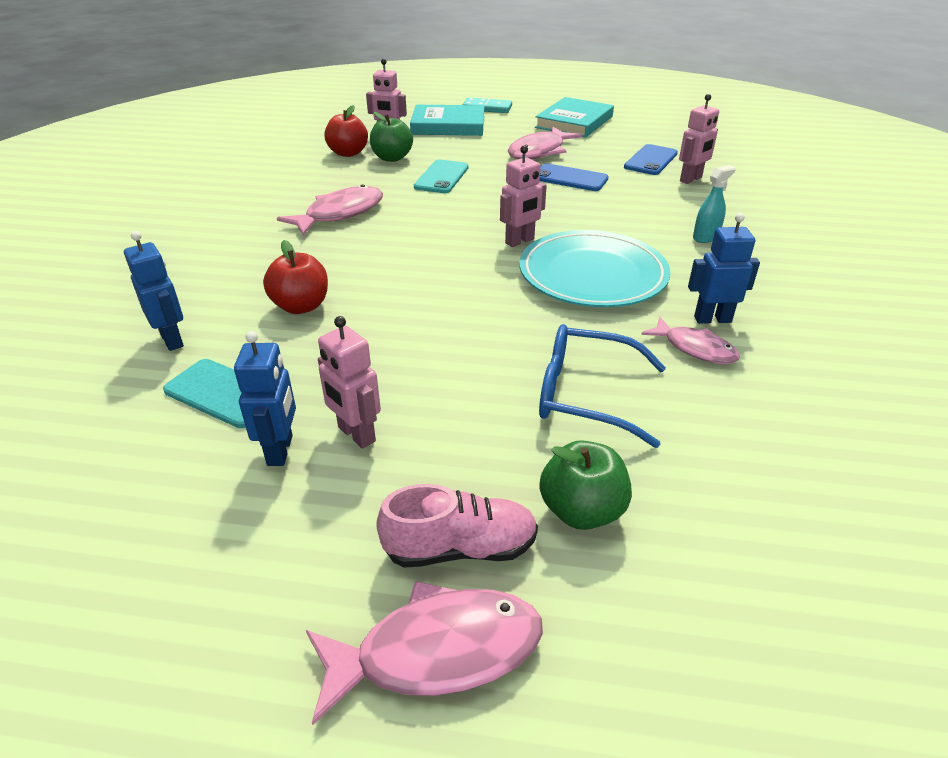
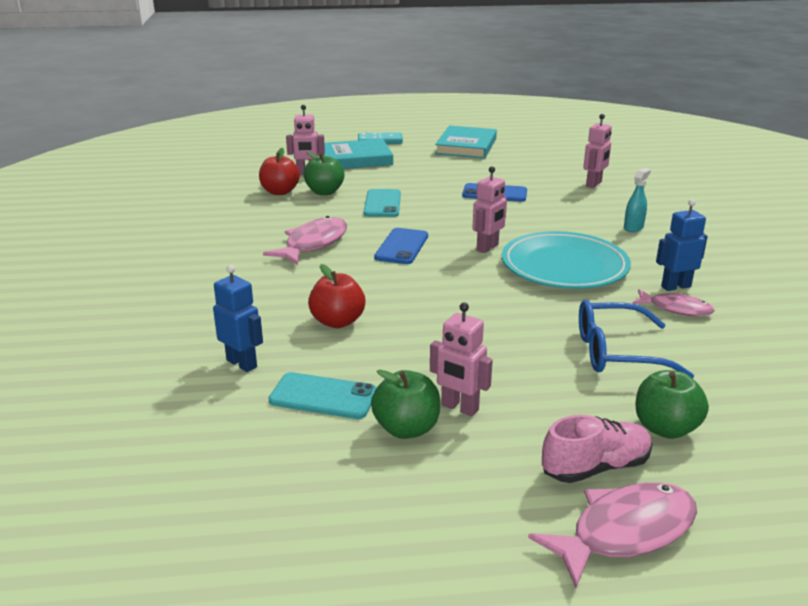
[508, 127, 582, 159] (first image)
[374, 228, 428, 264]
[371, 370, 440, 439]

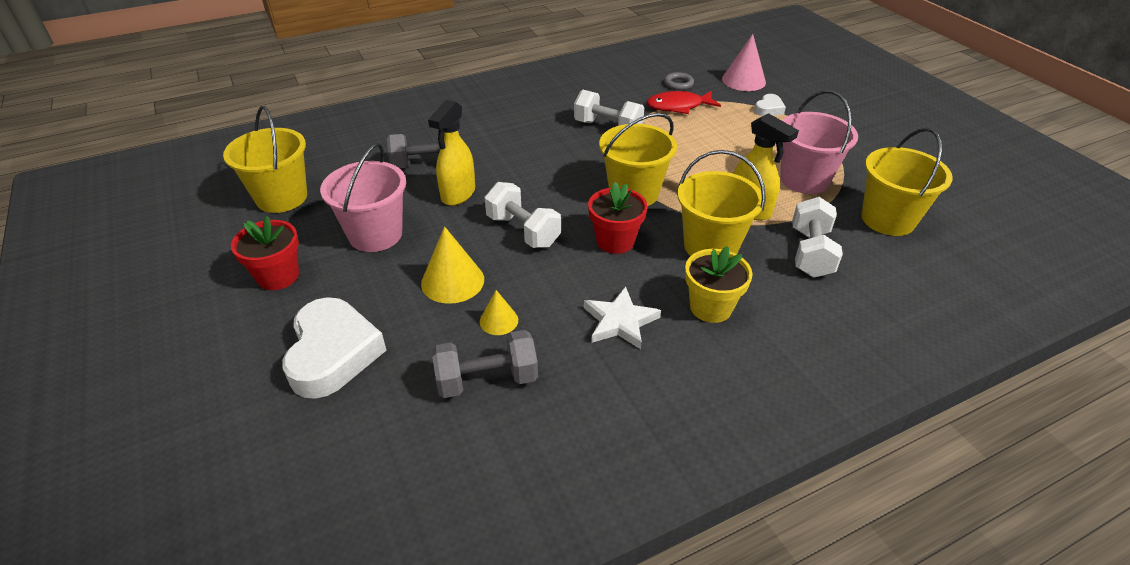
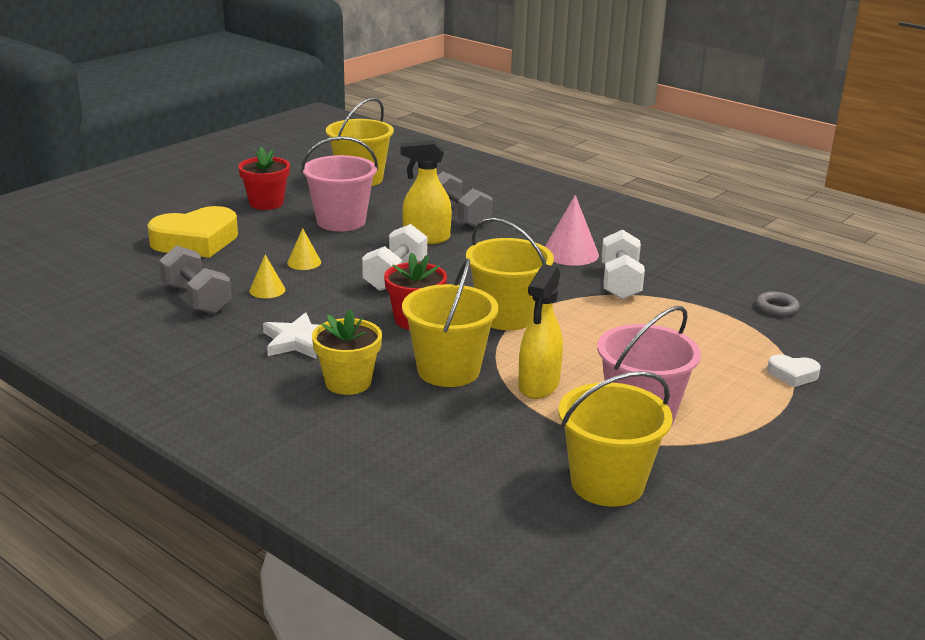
[545, 195, 599, 266]
[647, 91, 721, 114] (first image)
[792, 197, 843, 278] (first image)
[287, 228, 321, 270]
[147, 206, 238, 258]

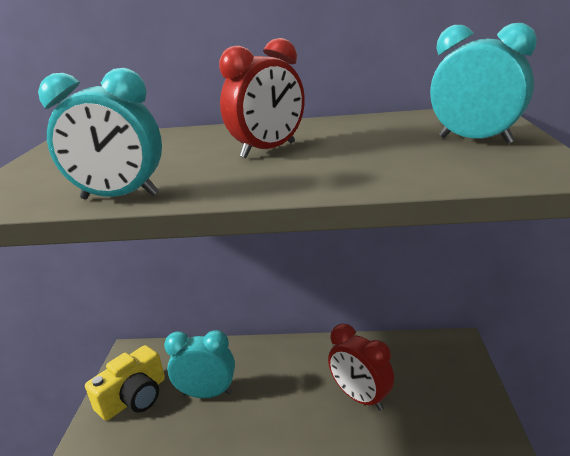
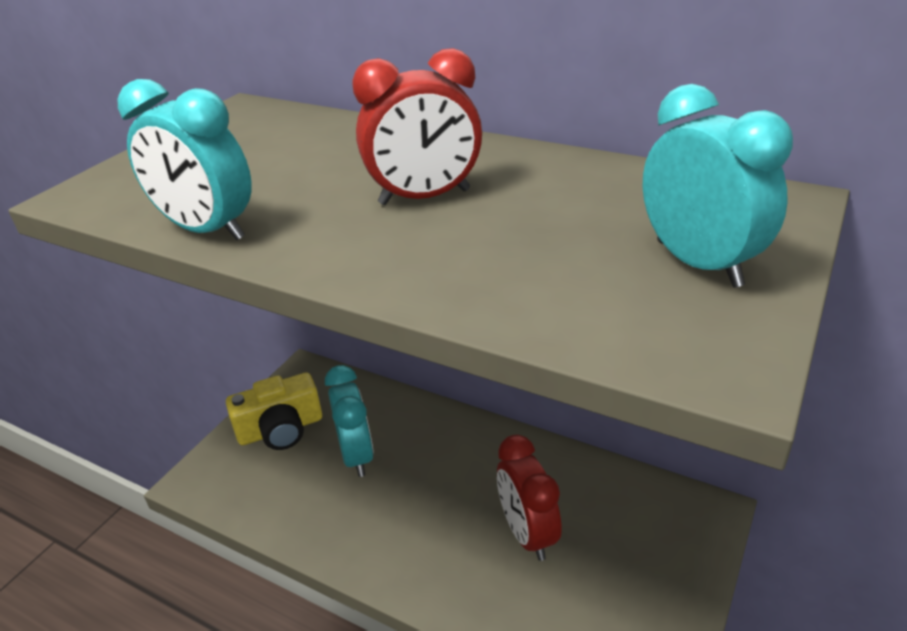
[325, 365, 374, 477]

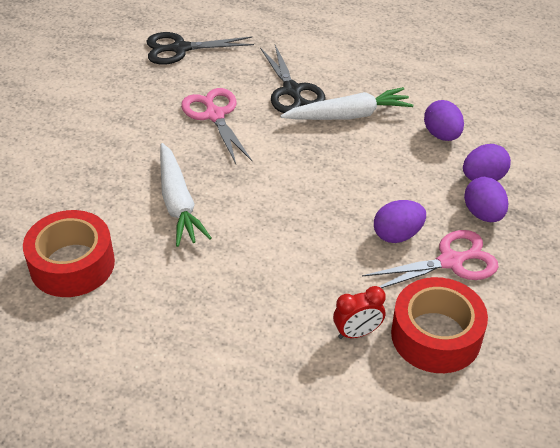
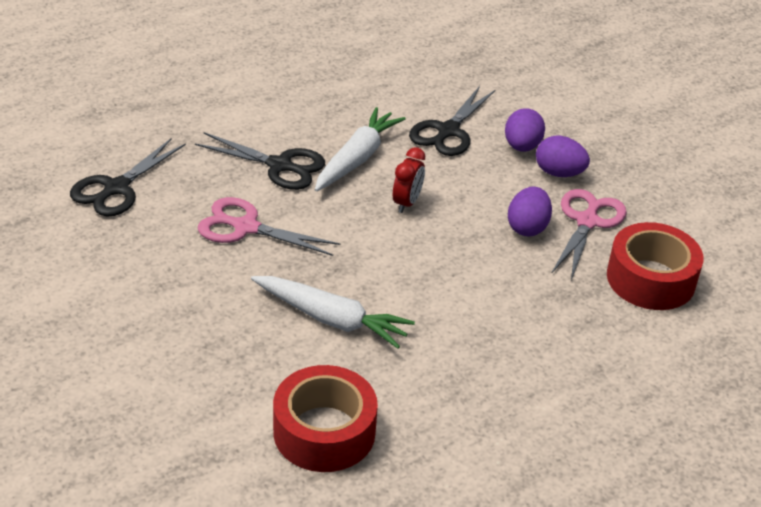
[409, 86, 495, 156]
[393, 147, 425, 213]

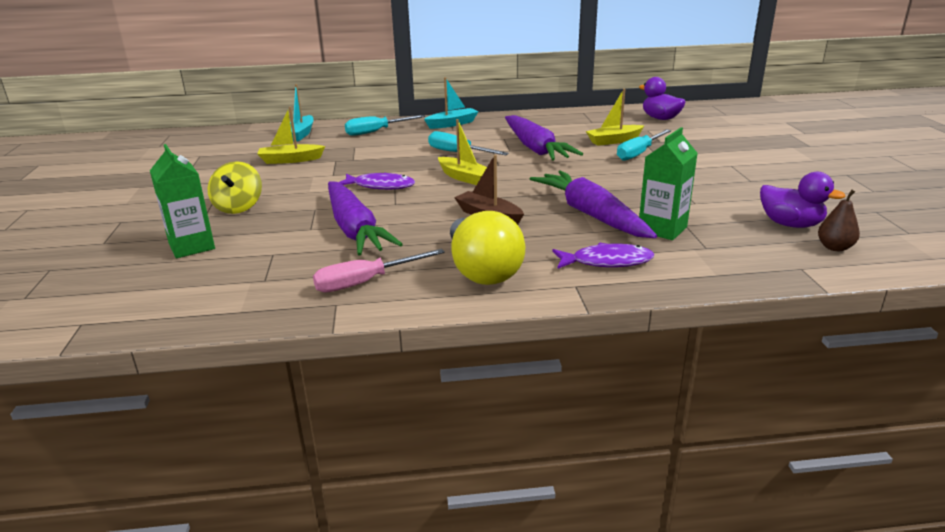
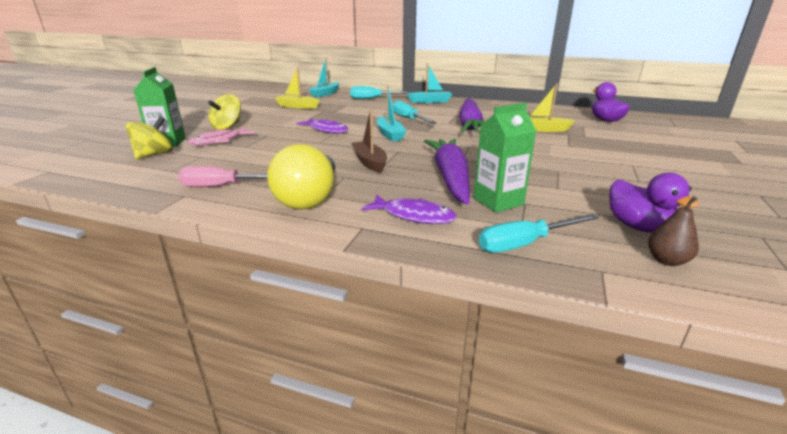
[377, 86, 407, 141]
[479, 214, 599, 253]
[328, 181, 403, 256] (first image)
[126, 116, 173, 159]
[188, 127, 255, 146]

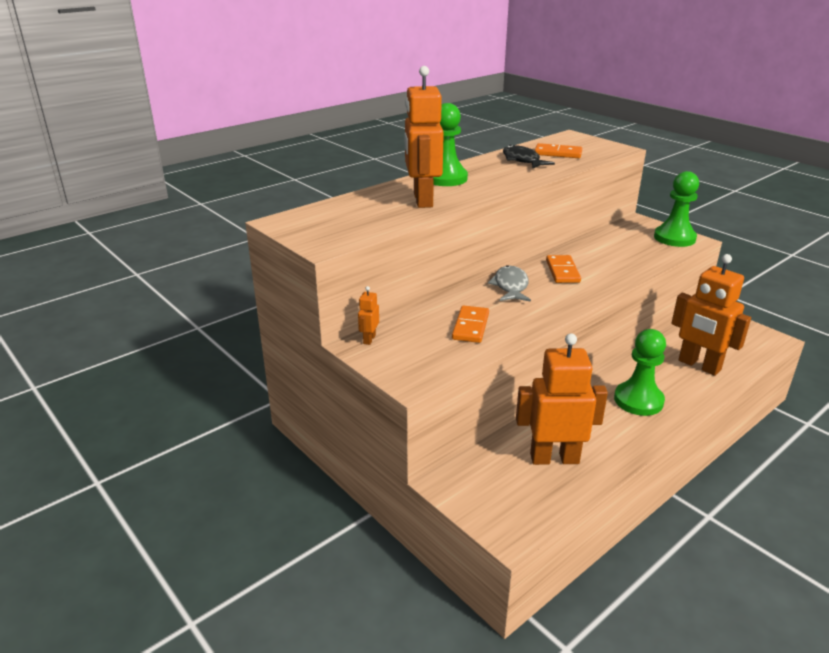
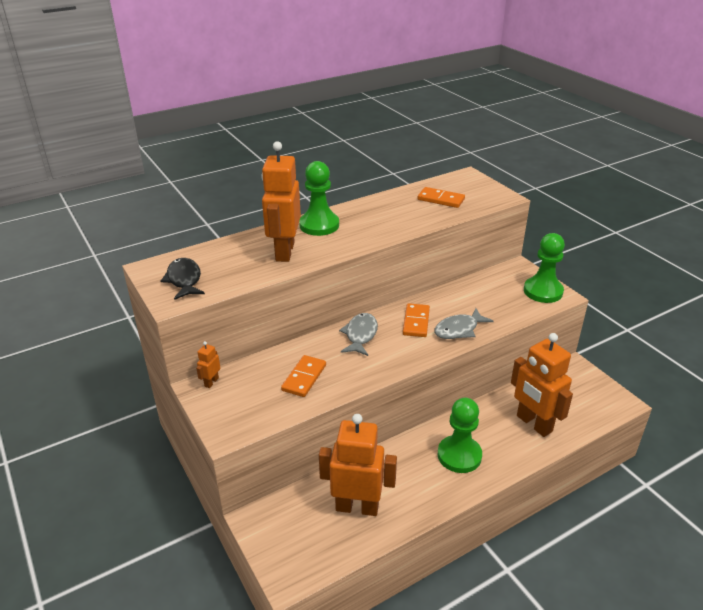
[160, 258, 205, 300]
[434, 308, 494, 339]

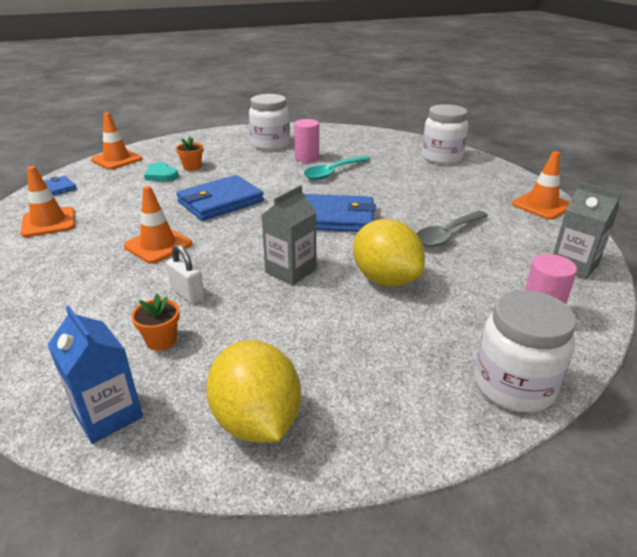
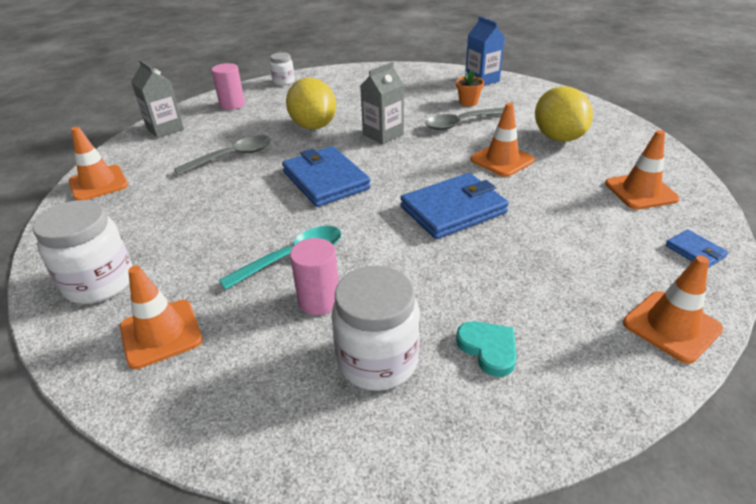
[176, 136, 203, 171] (first image)
[456, 321, 517, 377]
[282, 146, 371, 207]
[425, 108, 504, 130]
[270, 52, 295, 86]
[535, 86, 593, 142]
[120, 266, 203, 369]

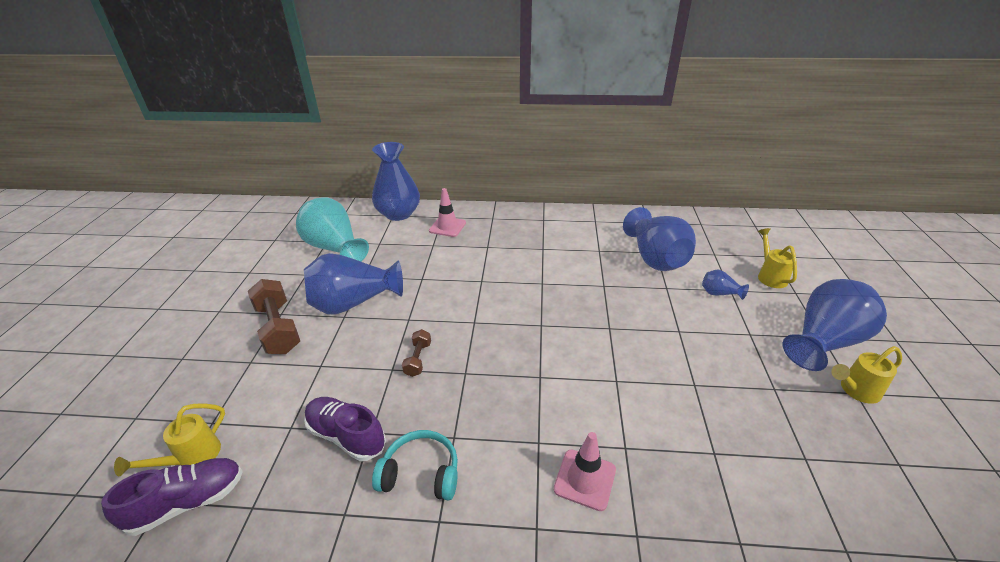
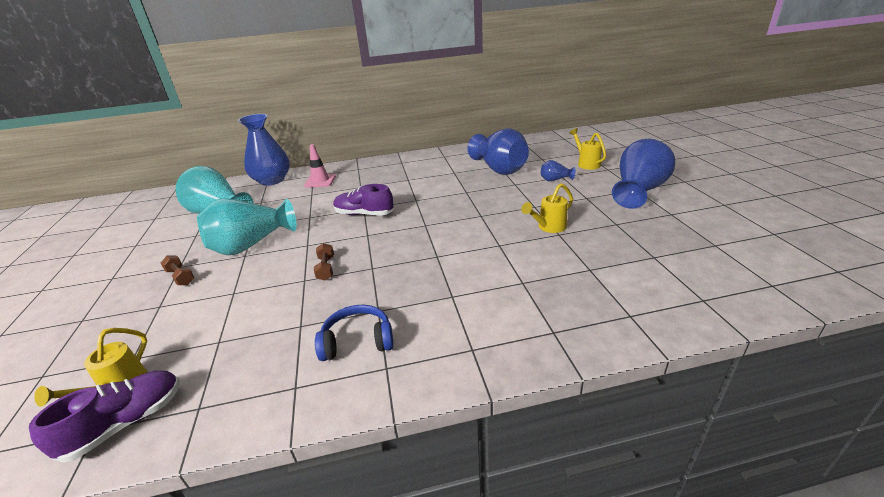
[197, 198, 296, 255]
[161, 255, 194, 285]
[521, 183, 573, 233]
[333, 184, 394, 216]
[315, 305, 394, 361]
[554, 432, 616, 511] (first image)

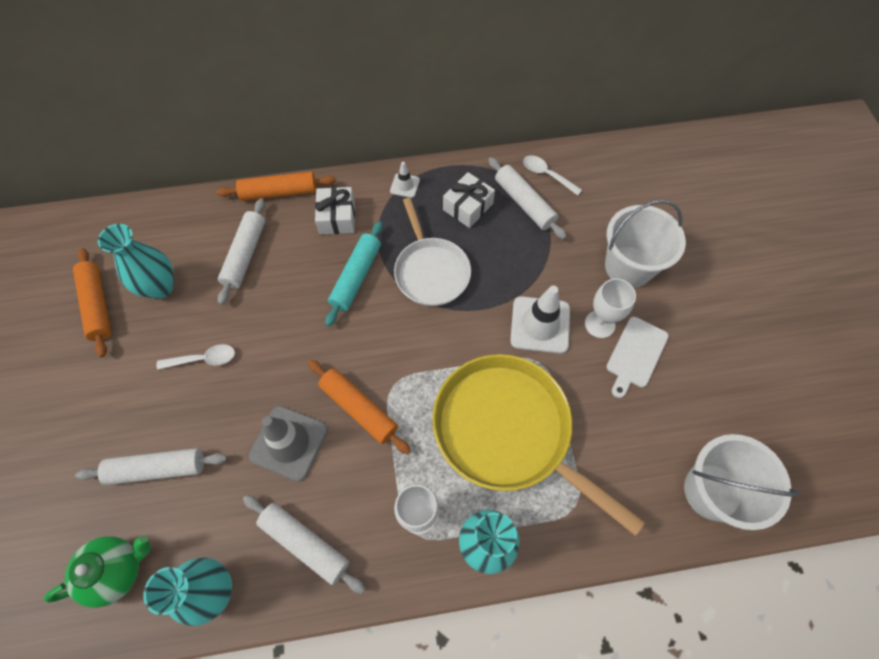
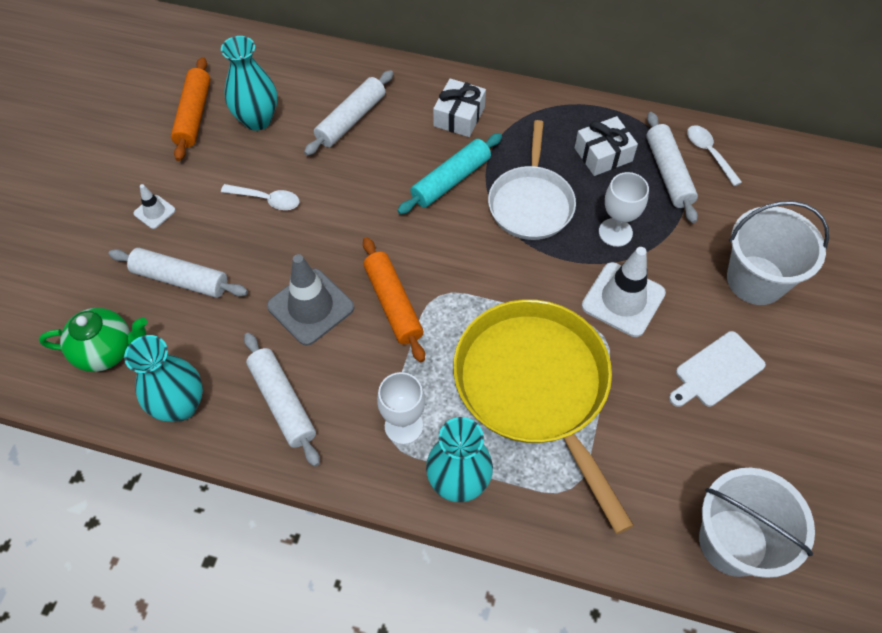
[133, 184, 176, 229]
[216, 172, 336, 201] (first image)
[599, 172, 649, 247]

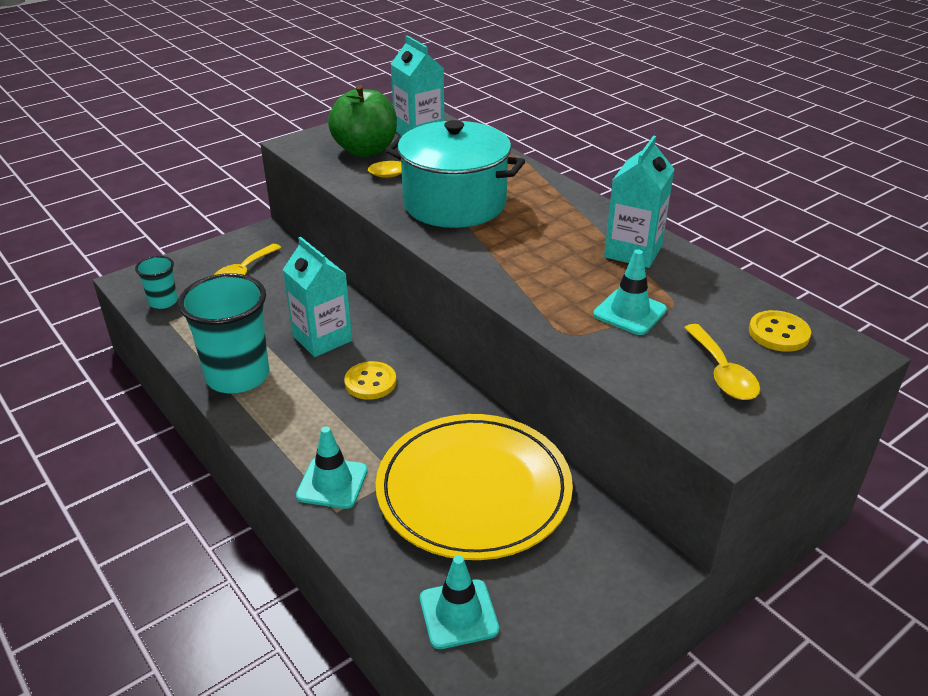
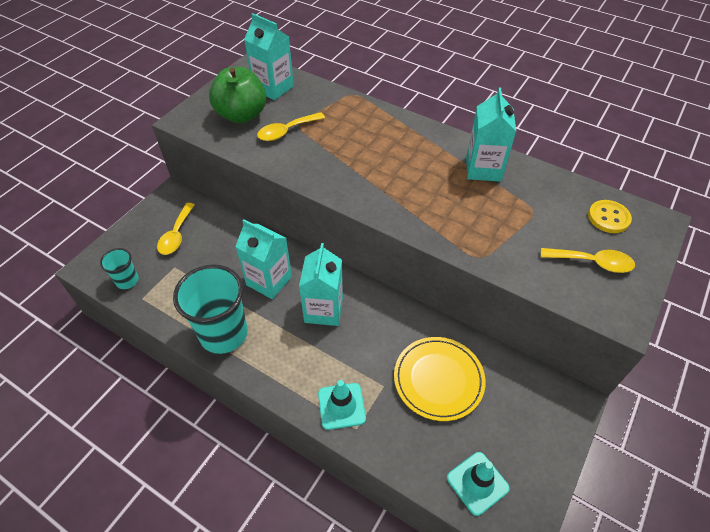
[385, 120, 525, 228] (first image)
[593, 249, 667, 335] (first image)
[541, 248, 635, 273]
[299, 243, 343, 326]
[394, 337, 486, 421]

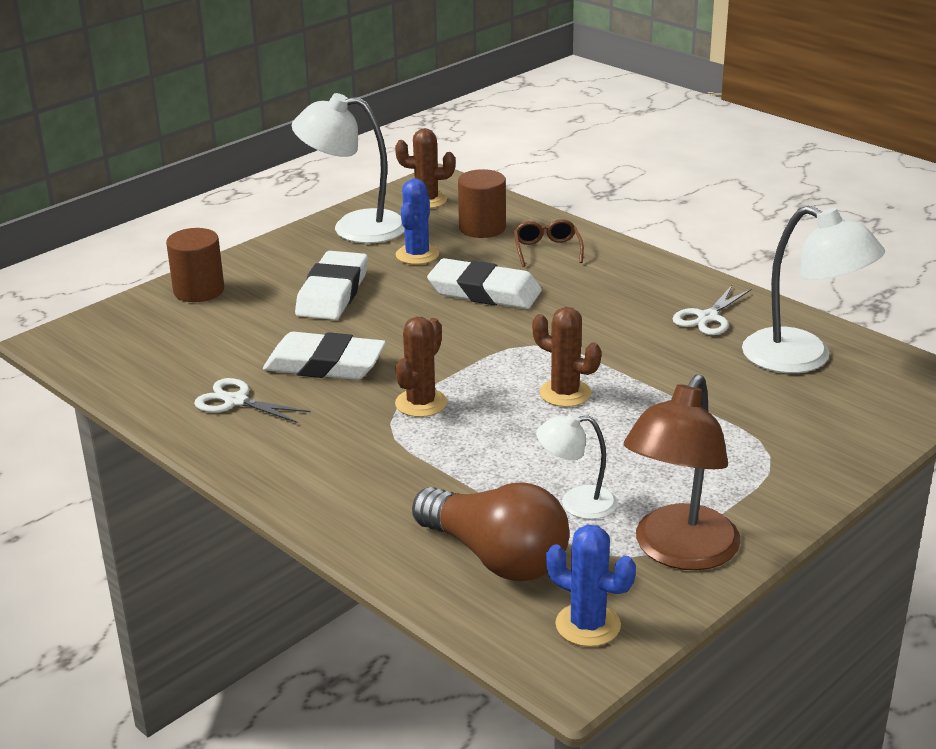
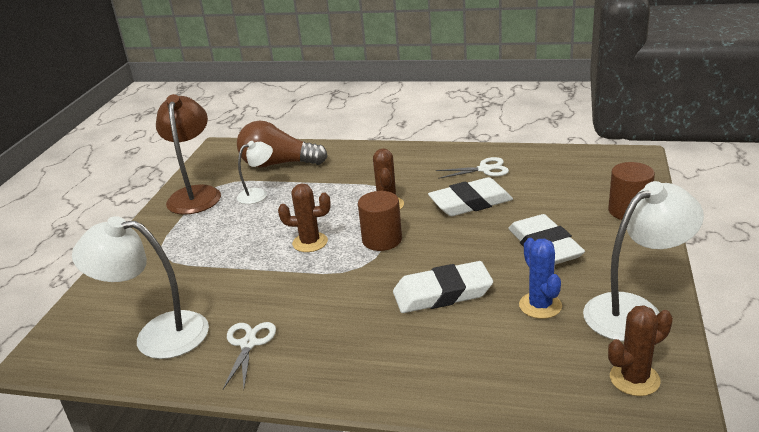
[358, 191, 402, 251]
[514, 219, 584, 267] (first image)
[546, 524, 636, 647] (first image)

